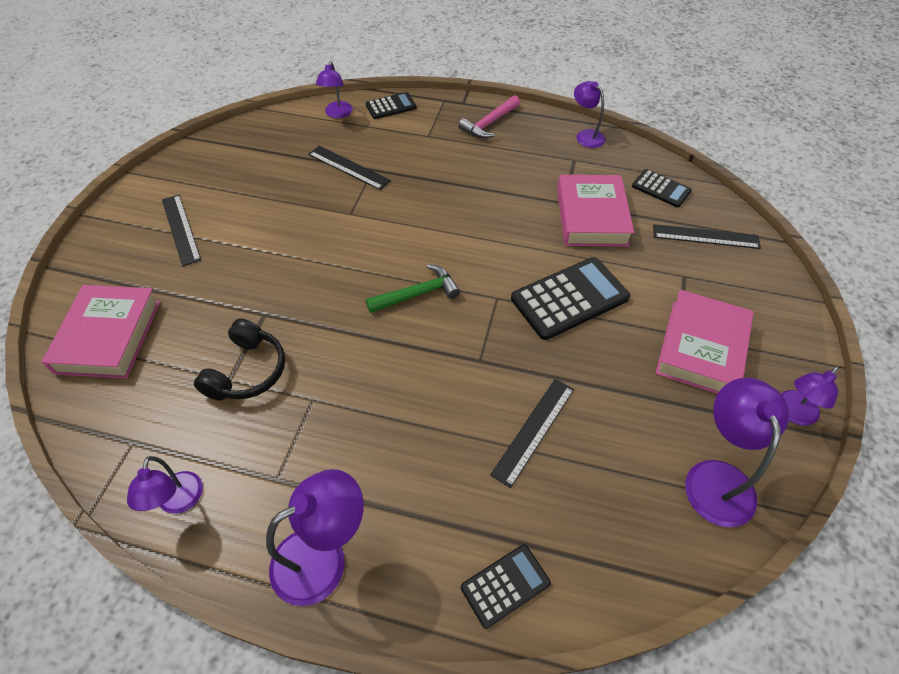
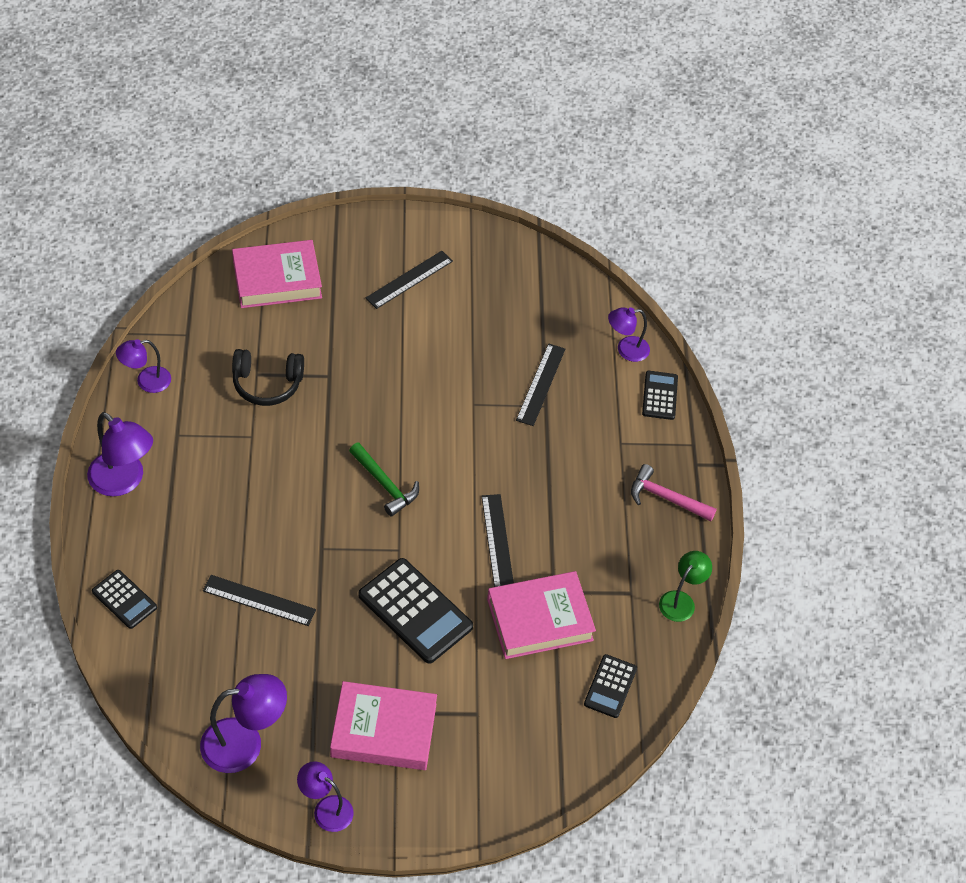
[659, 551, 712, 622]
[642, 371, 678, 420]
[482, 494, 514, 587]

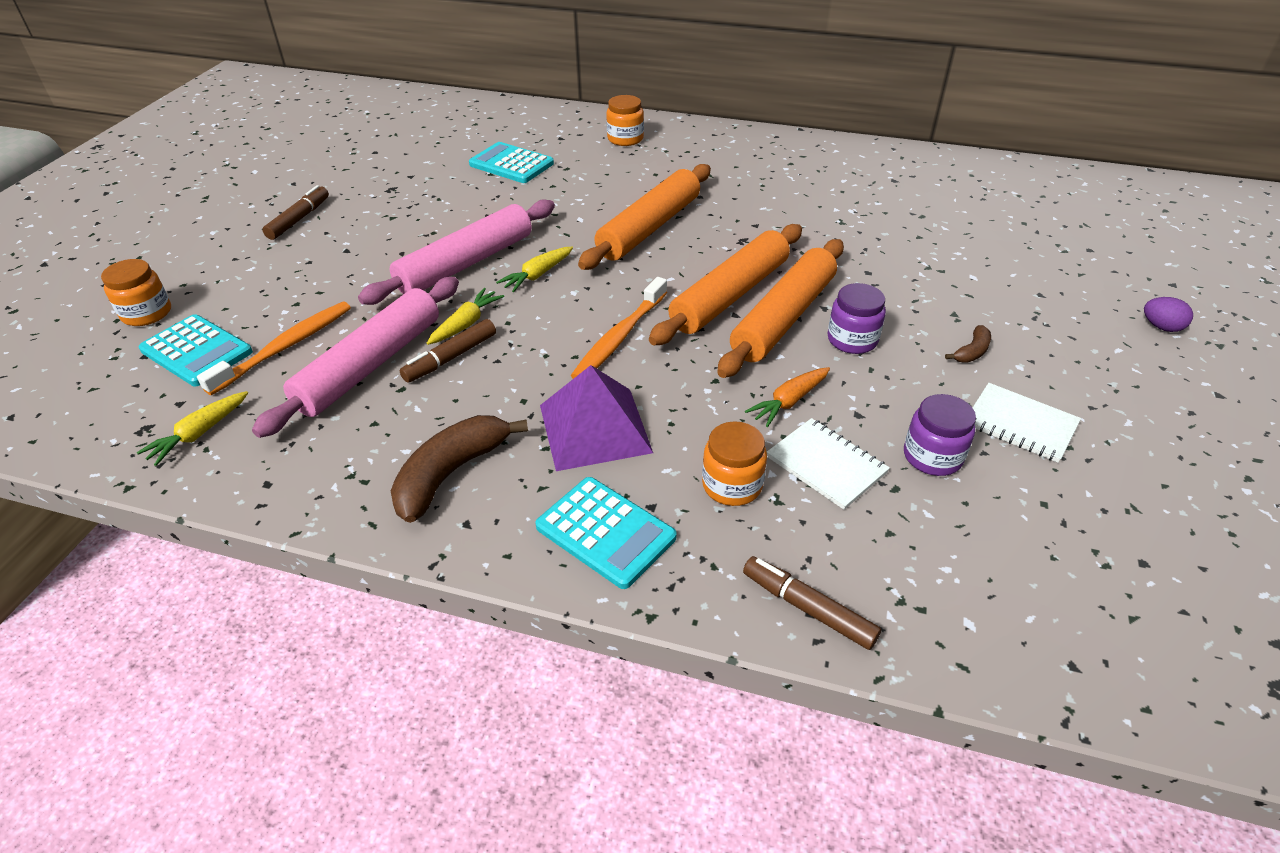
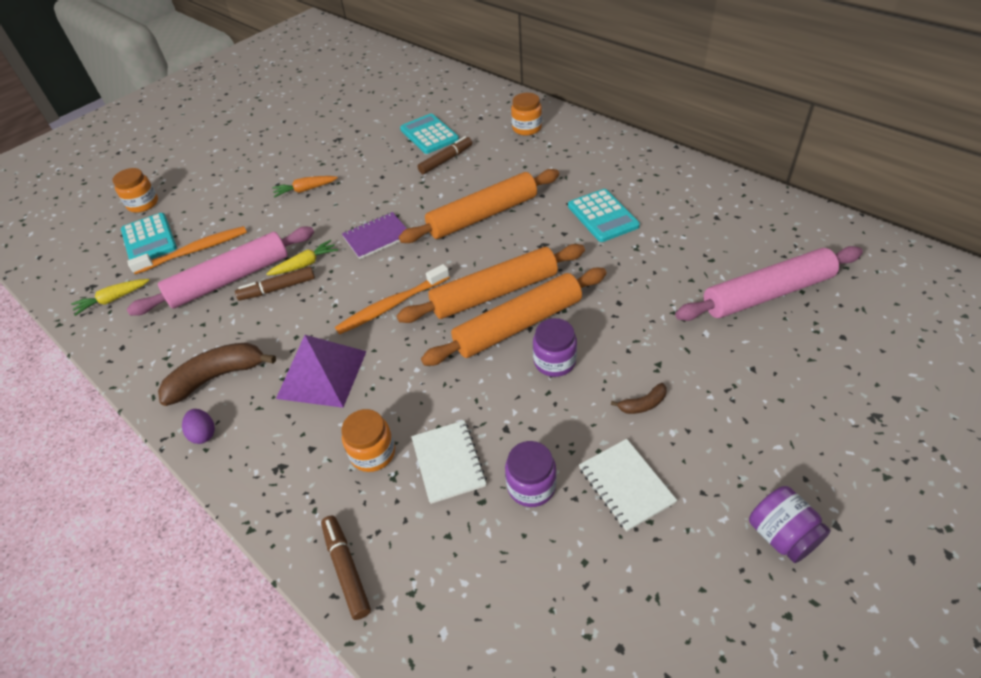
[417, 136, 472, 174]
[675, 246, 863, 321]
[342, 212, 407, 259]
[182, 409, 215, 444]
[272, 176, 338, 198]
[568, 189, 640, 242]
[749, 486, 831, 563]

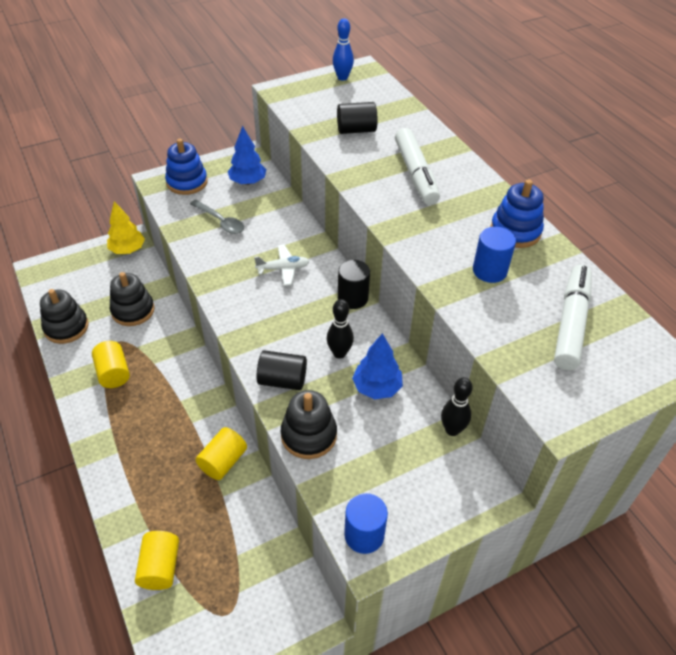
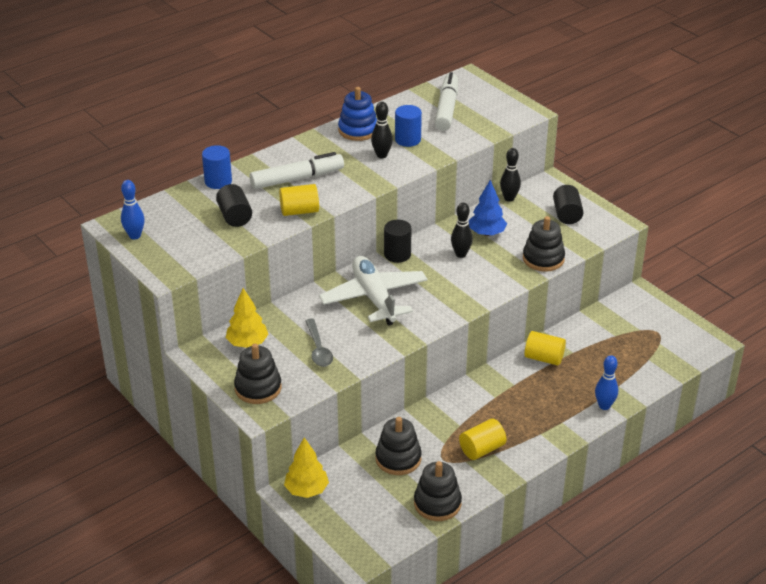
[226, 288, 269, 348]
[234, 344, 282, 404]
[305, 319, 333, 367]
[319, 256, 428, 326]
[435, 72, 458, 131]
[553, 185, 583, 224]
[202, 145, 232, 189]
[279, 184, 319, 216]
[371, 102, 393, 158]
[595, 355, 618, 410]

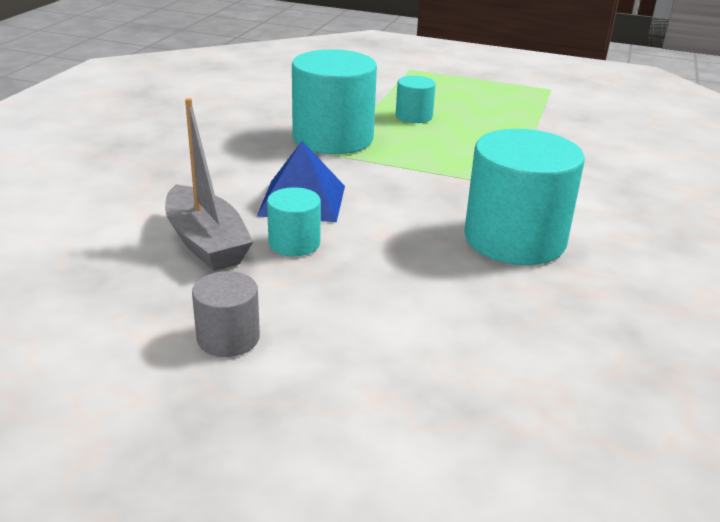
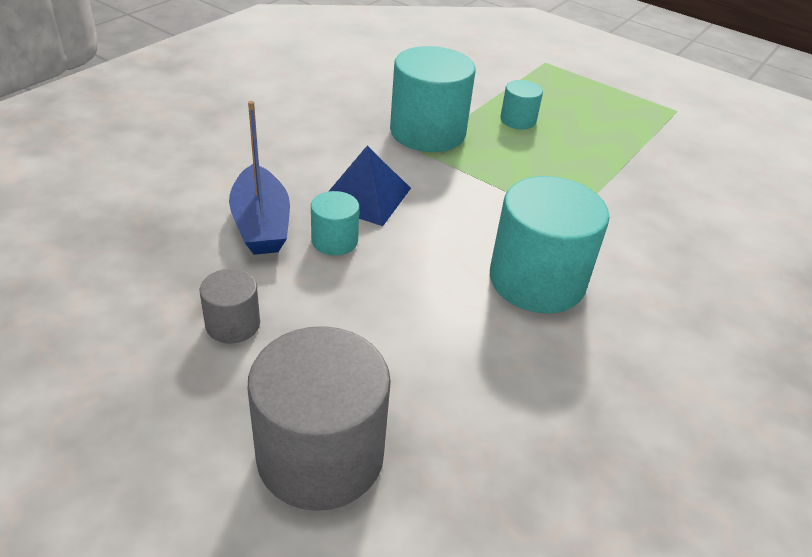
[229, 101, 290, 255]
[248, 326, 391, 511]

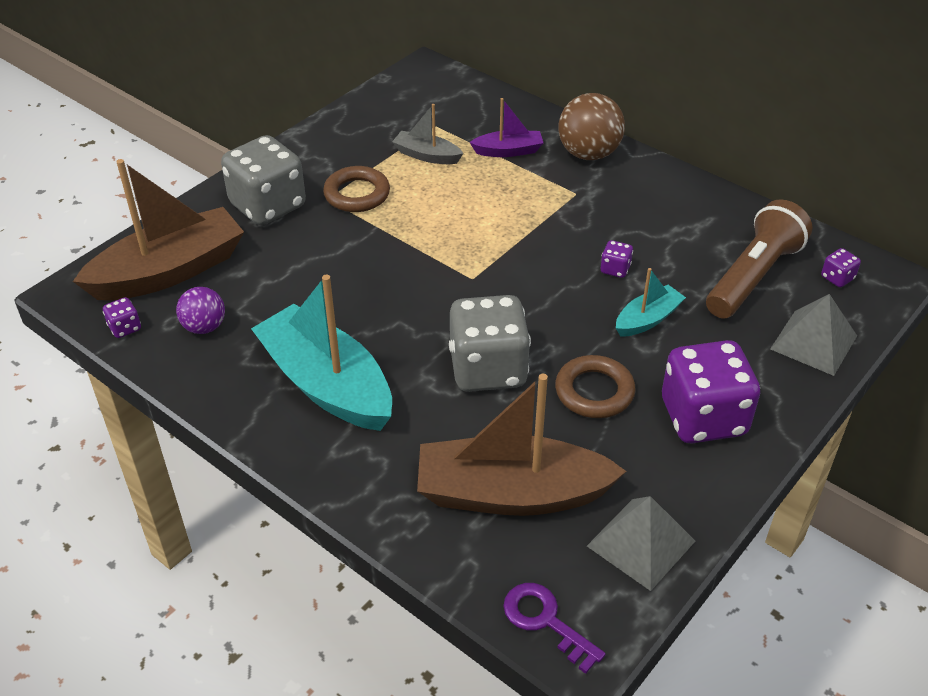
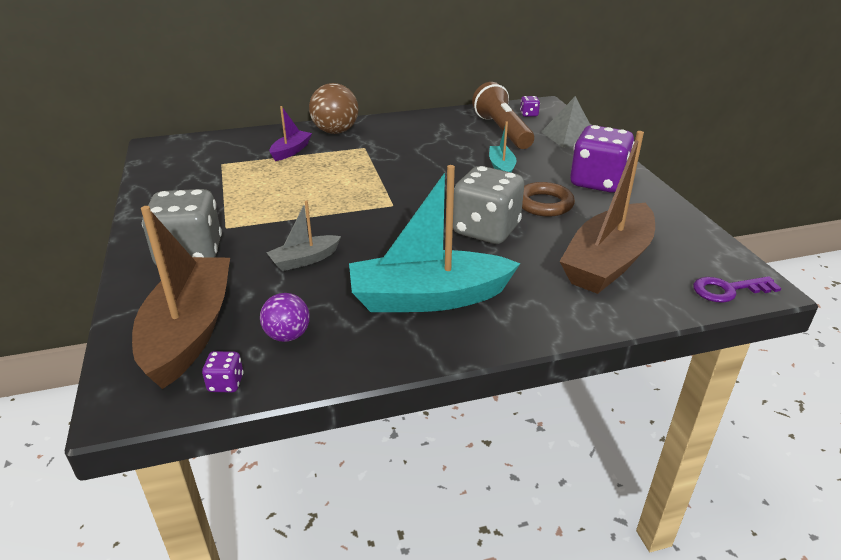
[266, 201, 341, 271]
[323, 166, 390, 212] (first image)
[601, 240, 633, 278] (first image)
[587, 496, 695, 591] (first image)

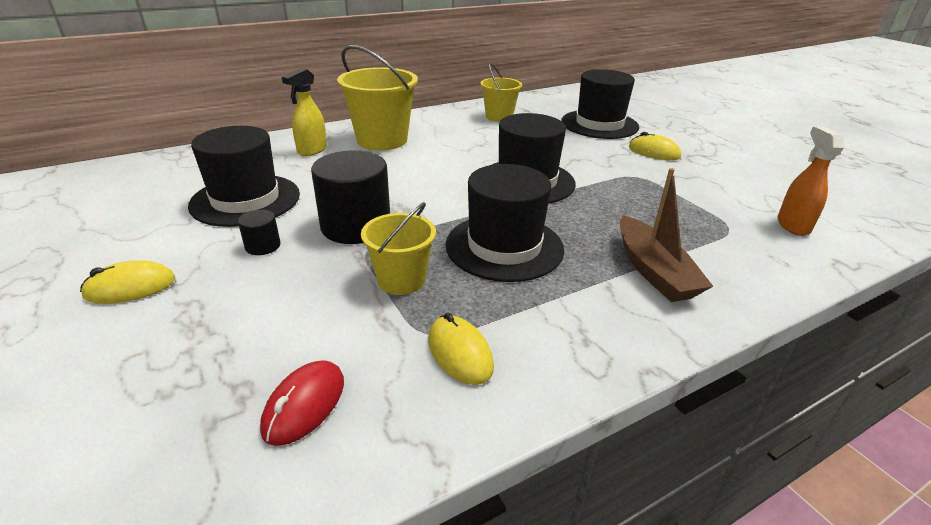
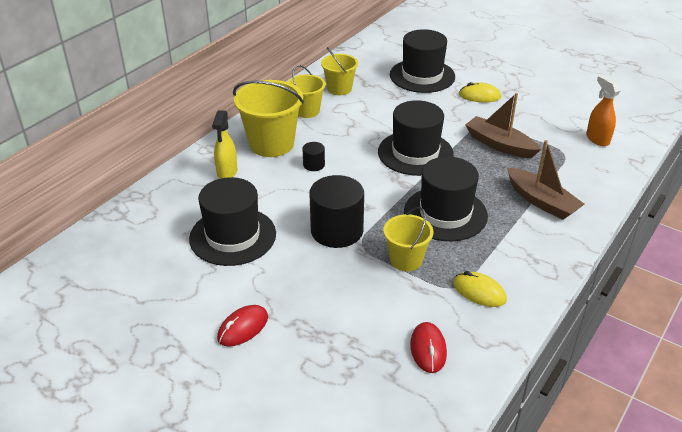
[303, 142, 325, 171]
[217, 305, 268, 347]
[288, 65, 325, 118]
[465, 93, 541, 158]

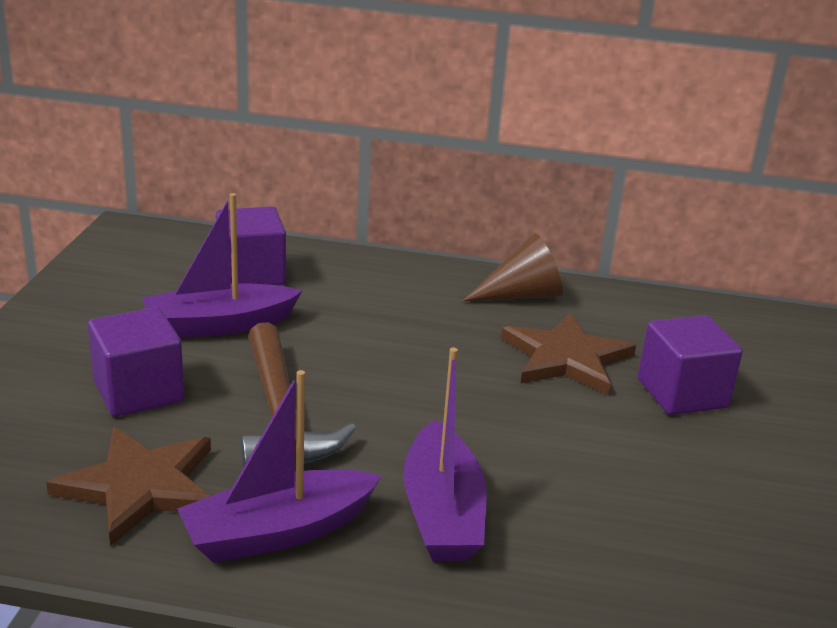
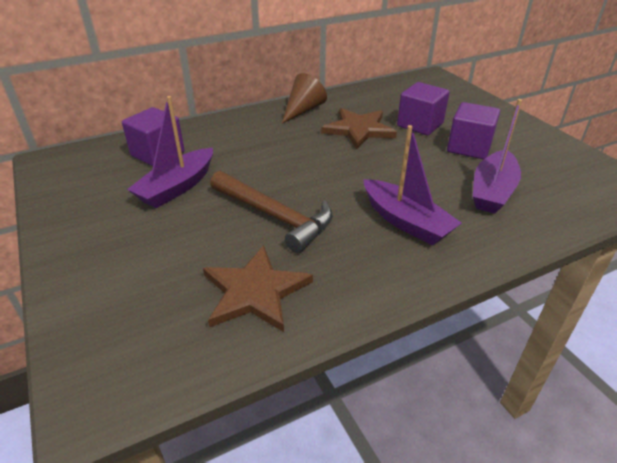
[447, 102, 500, 159]
[473, 99, 522, 214]

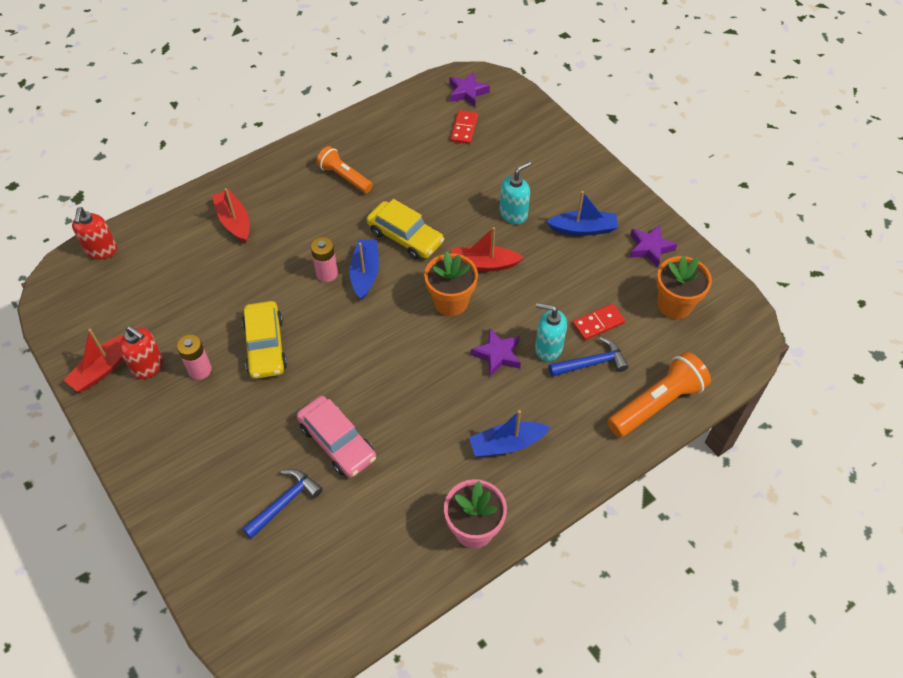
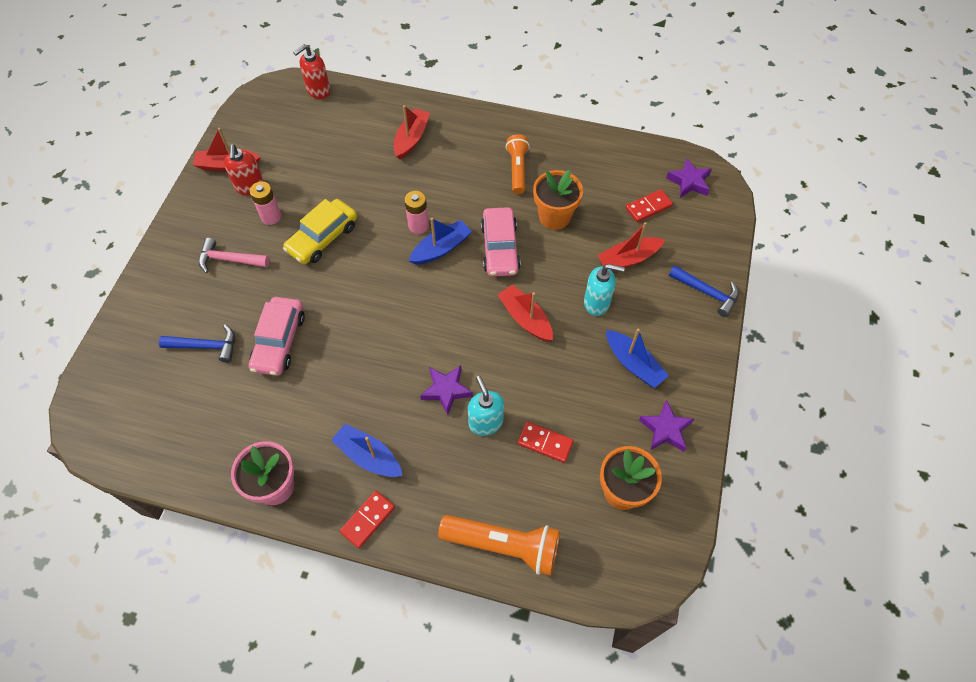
[481, 207, 521, 276]
[533, 170, 583, 230]
[669, 265, 739, 317]
[598, 222, 665, 271]
[199, 238, 269, 273]
[340, 491, 395, 548]

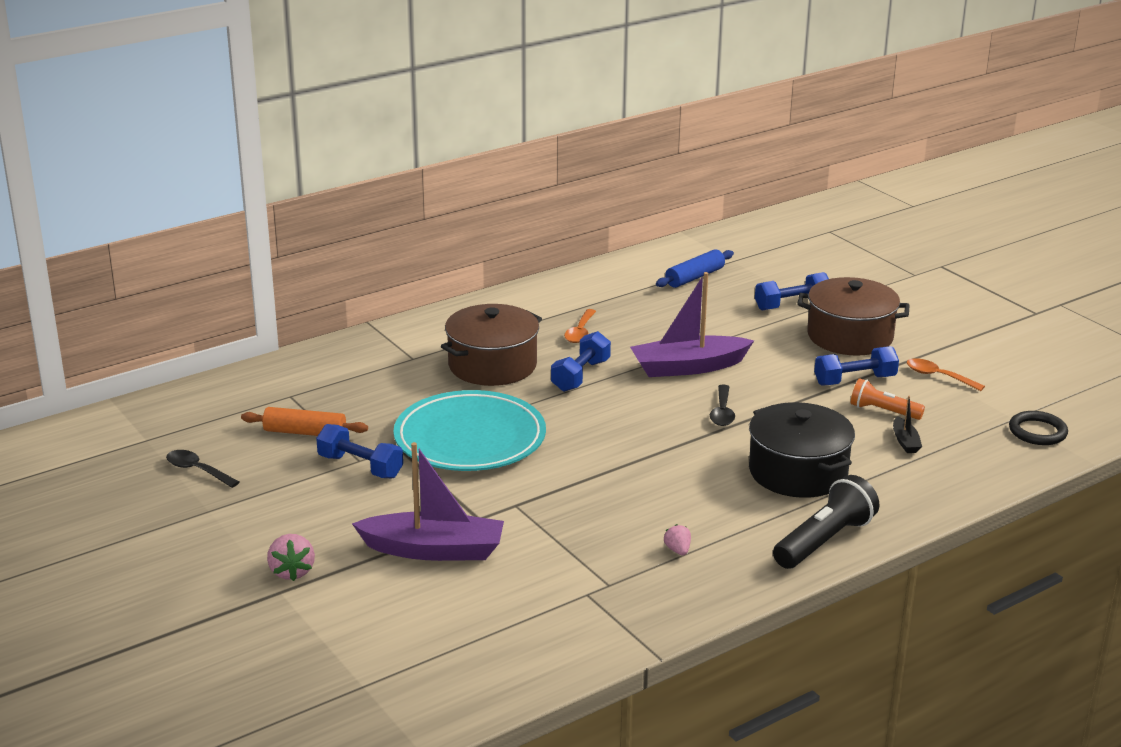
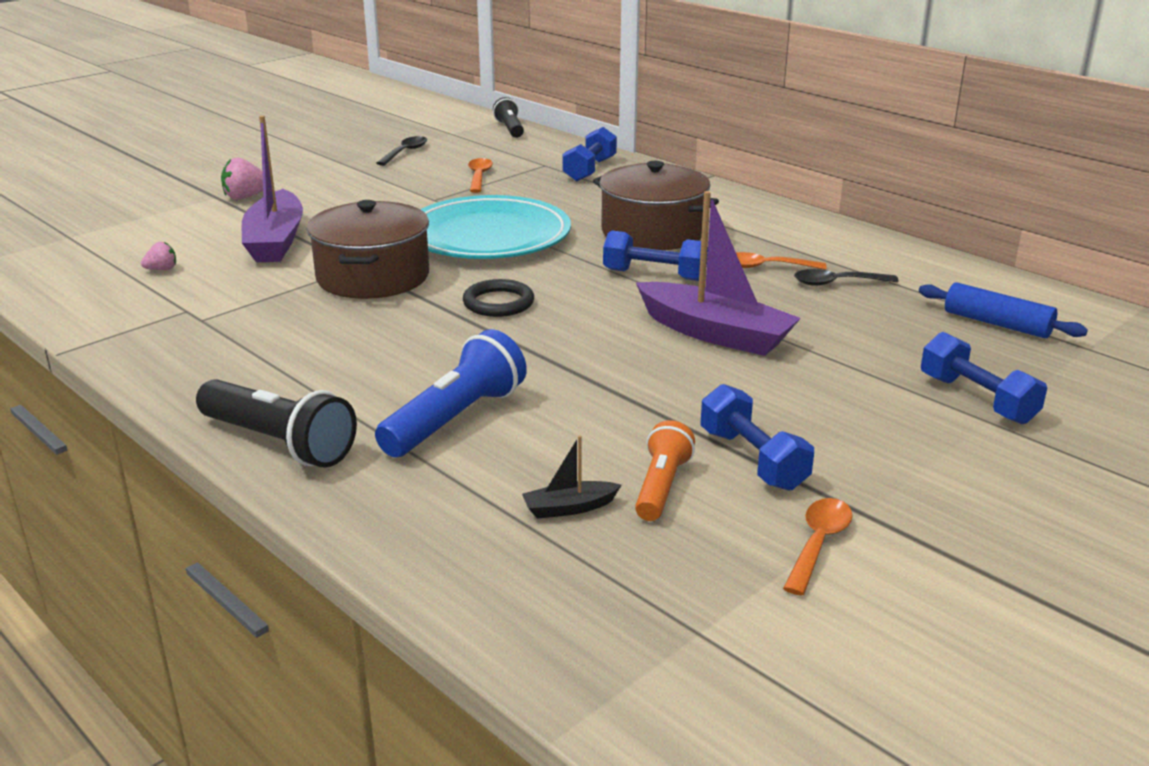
[636, 191, 801, 356]
[307, 200, 429, 299]
[794, 269, 899, 286]
[375, 329, 527, 457]
[468, 158, 493, 193]
[463, 279, 534, 317]
[563, 127, 617, 181]
[141, 242, 176, 270]
[493, 97, 524, 138]

